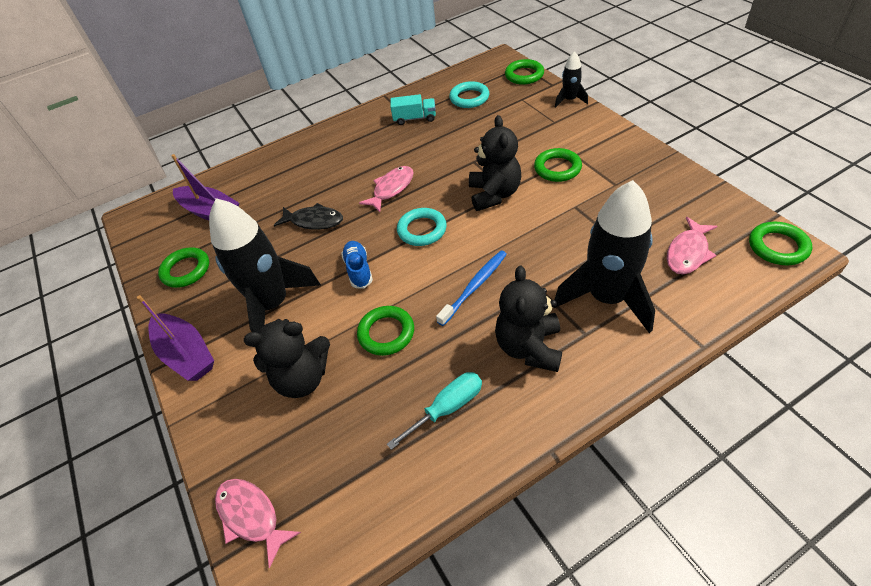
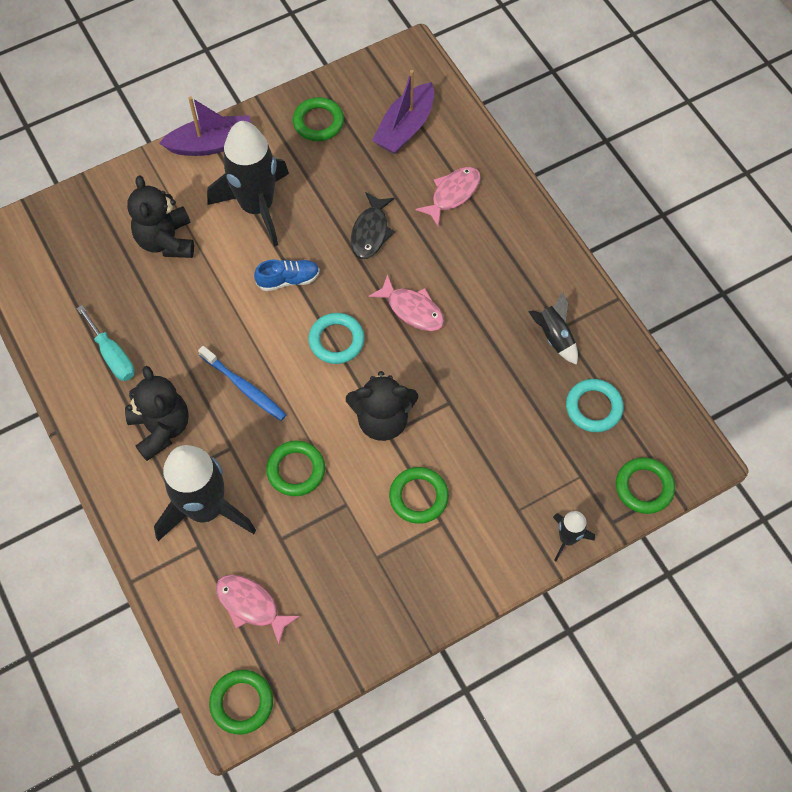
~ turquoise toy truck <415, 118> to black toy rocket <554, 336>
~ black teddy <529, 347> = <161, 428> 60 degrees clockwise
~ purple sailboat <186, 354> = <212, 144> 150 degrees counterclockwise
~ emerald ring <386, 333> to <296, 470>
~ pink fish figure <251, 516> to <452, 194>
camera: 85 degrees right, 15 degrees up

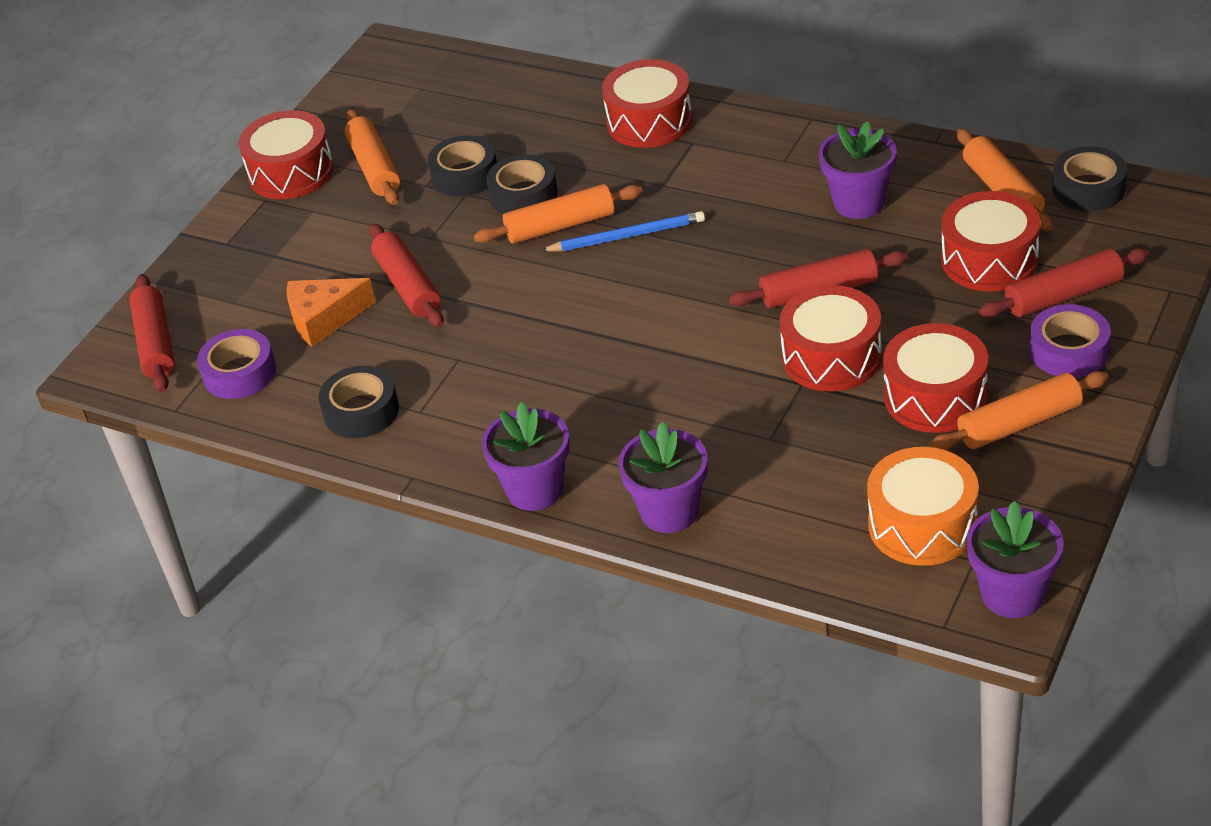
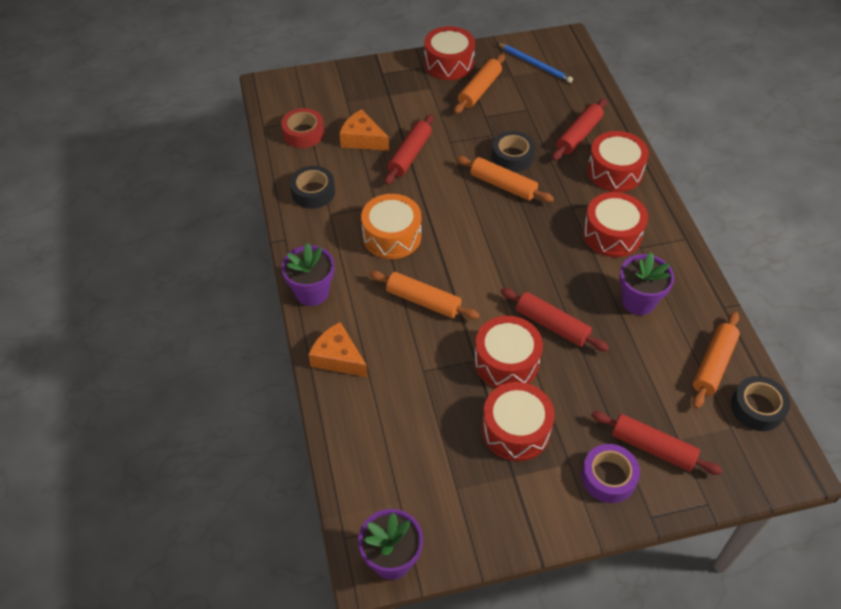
- black sticky tape <464, 175>
~ crimson drum <989, 260> to <612, 234>
~ cobalt pencil <626, 236> to <534, 64>
~ crimson rolling pin <155, 343> to <578, 135>
~ purple sticky tape <239, 373> to crimson sticky tape <303, 133>
~ orange rolling pin <1019, 423> to <423, 301>
~ purple potted plant <669, 511> to orange piece of cheese <338, 358>
~ orange drum <922, 525> to <392, 236>
camera: 45 degrees right, 10 degrees up

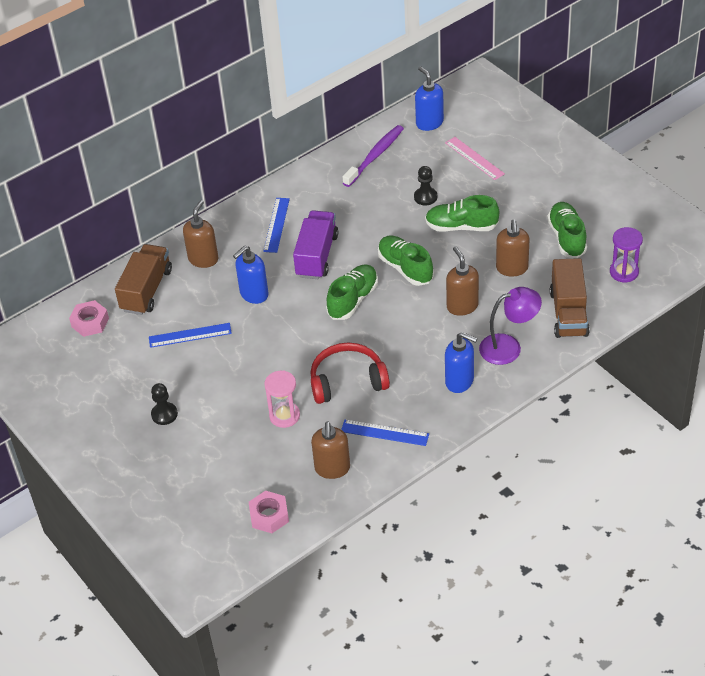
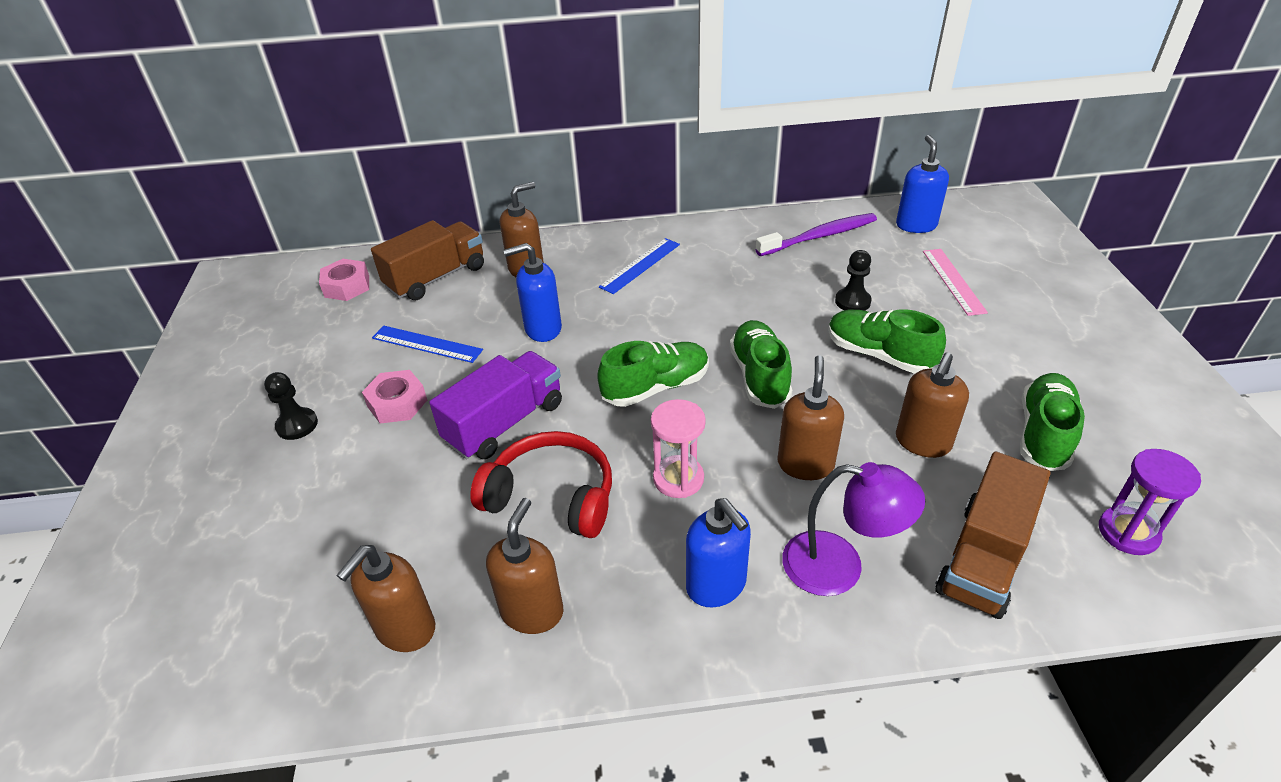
~ purple toy truck <317, 256> to <505, 423>
~ pink sand timer <284, 416> to <678, 479>
~ cobalt measuring stick <384, 433> to russet pump bottle <532, 611>
~ pink hex nut <269, 516> to <397, 403>
camera: 30 degrees right, 5 degrees down

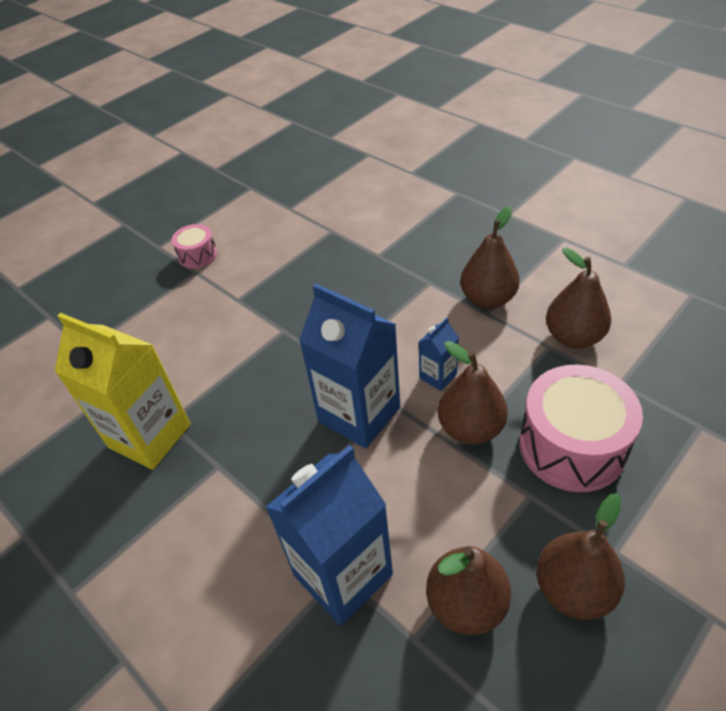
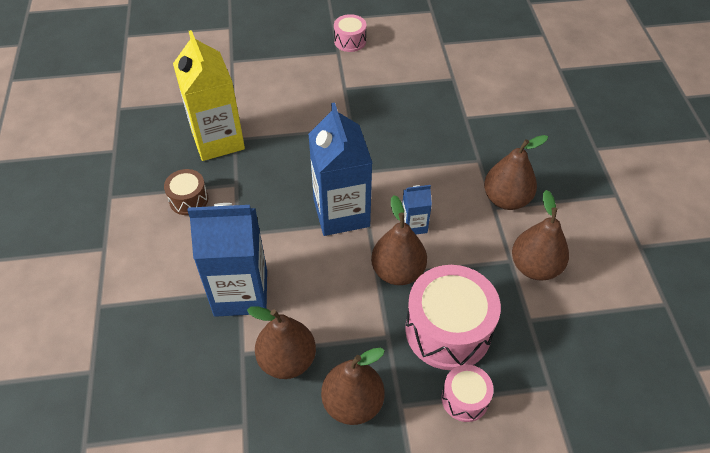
+ russet drum <188, 199>
+ pink drum <465, 399>
camera: 35 degrees right, 5 degrees up

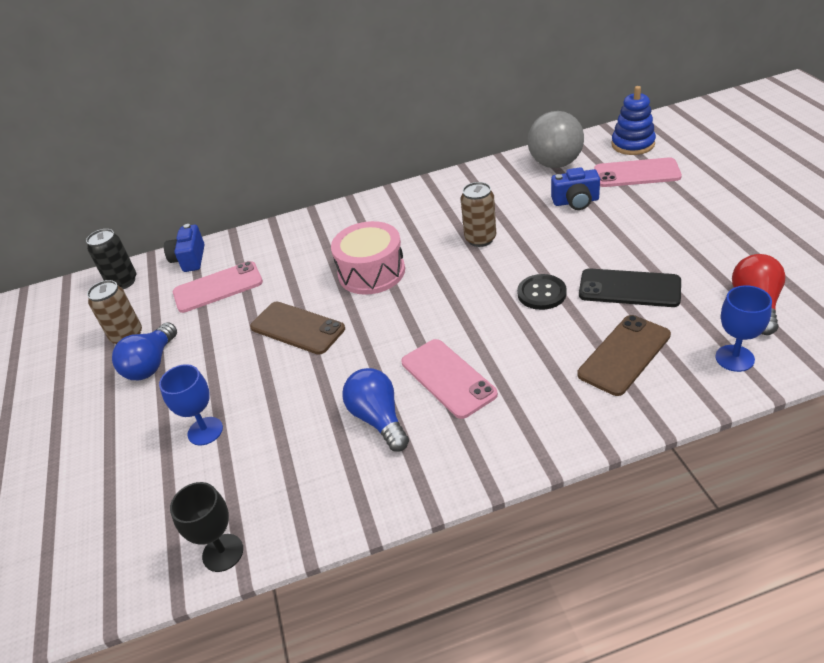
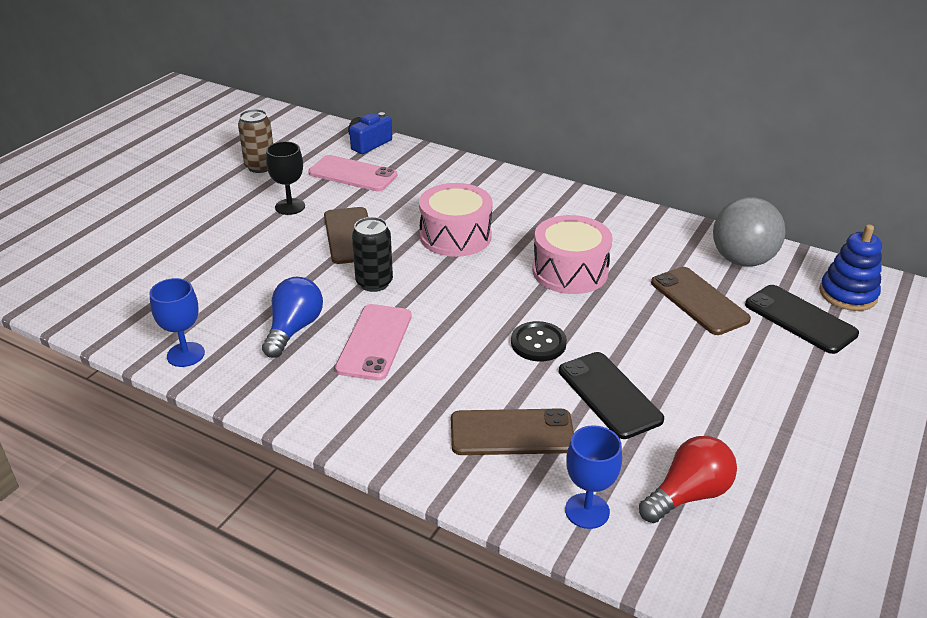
~ pink mobile phone <636, 173> to black mobile phone <800, 319>
~ cobalt compact camera <576, 201> to russet mobile phone <699, 301>
~ russet soda can <480, 239> to pink drum <570, 271>
~ black soda can <123, 282> to <374, 283>
- cobalt bulb <151, 364>
~ cobalt wine glass <205, 431> to <185, 354>
~ black wine glass <223, 553> to <290, 207>
camera: 40 degrees right, 5 degrees down

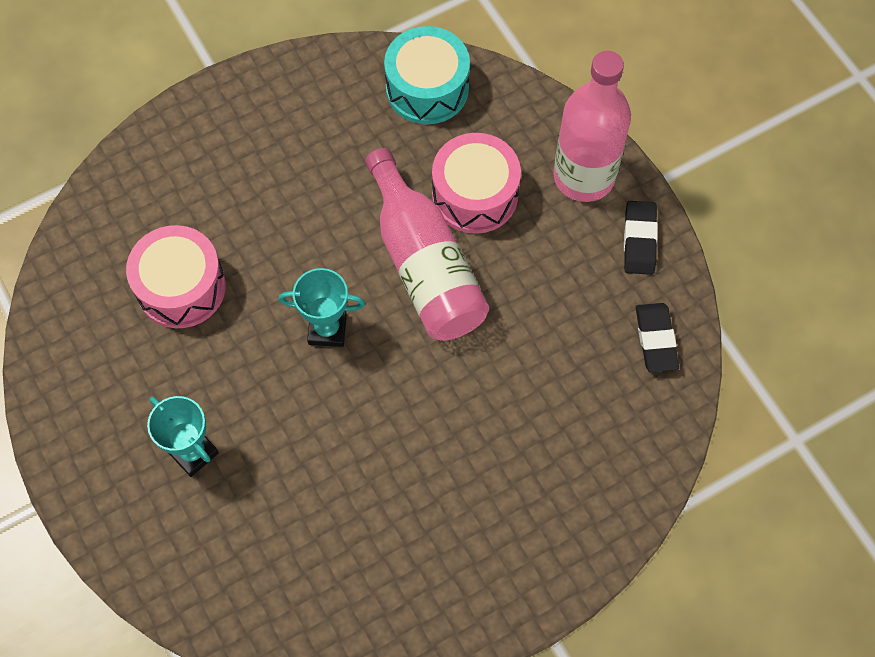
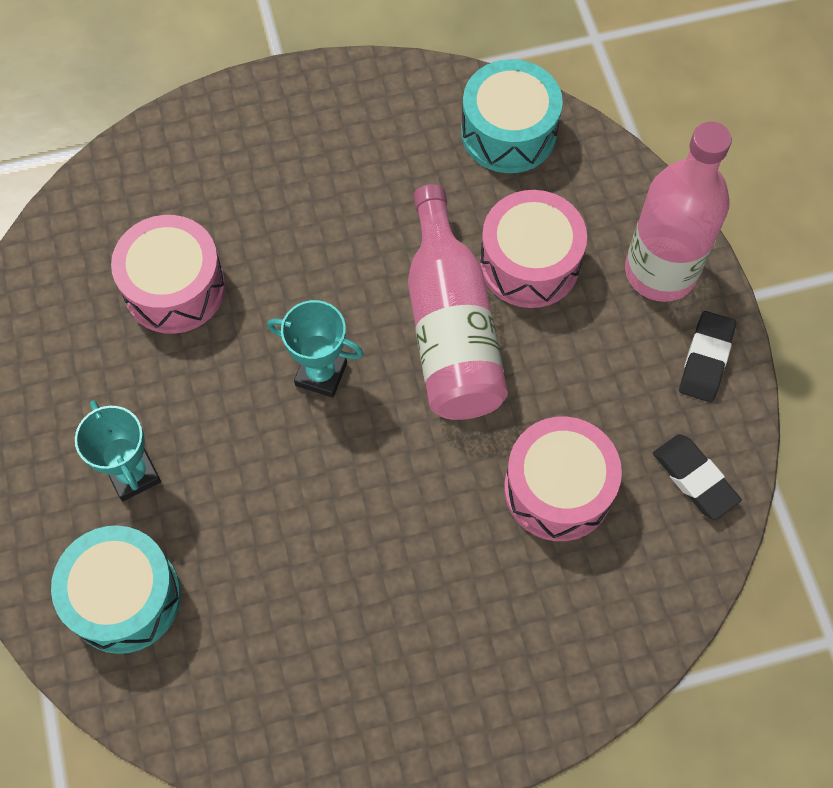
~ black pencil eraser <655, 339> = <694, 479> 45 degrees counterclockwise
+ pink drum <558, 489>
+ turquoise drum <124, 597>
camera: 15 degrees right, 0 degrees up

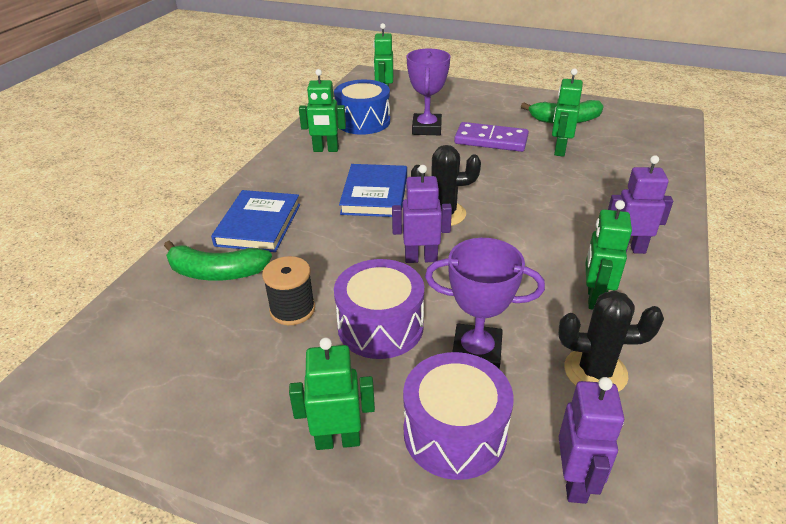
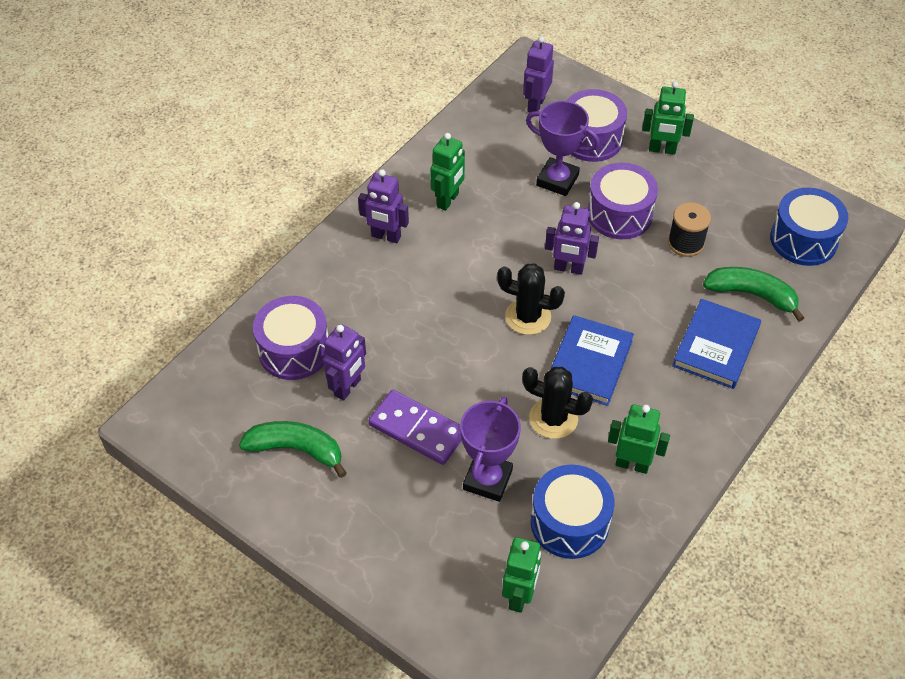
~ emerald robot figure <559, 150> to purple robot figure <348, 387>
~ black prickly plant <595, 371> to <553, 418>
+ cobalt drum <803, 240>
+ purple drum <294, 350>
camera: 165 degrees left, 15 degrees up

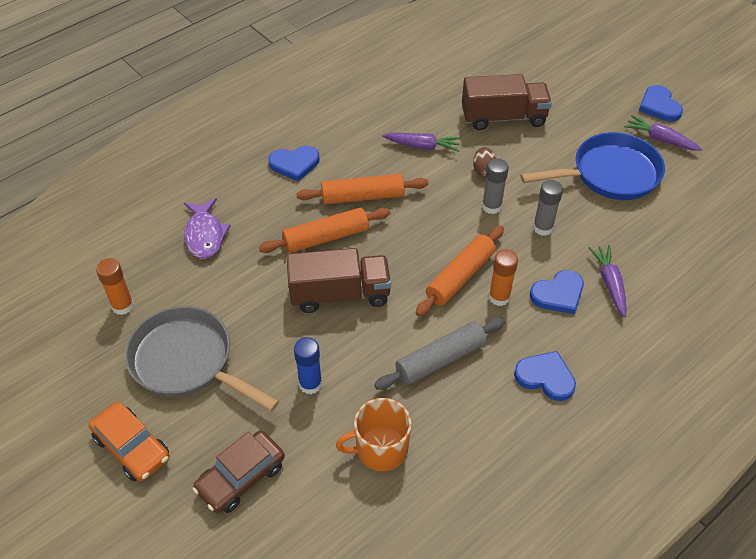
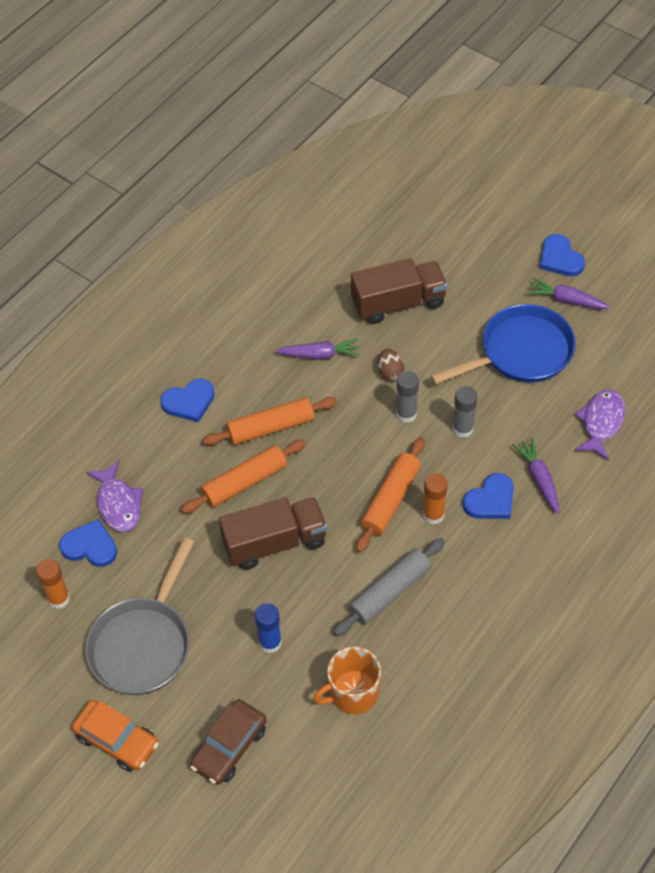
~ gray frying pan <187, 361> = <143, 644> 90 degrees counterclockwise
~ cobalt heart shape <545, 377> to <90, 546>
+ purple fish figure <601, 423>
camera: 10 degrees left, 5 degrees up

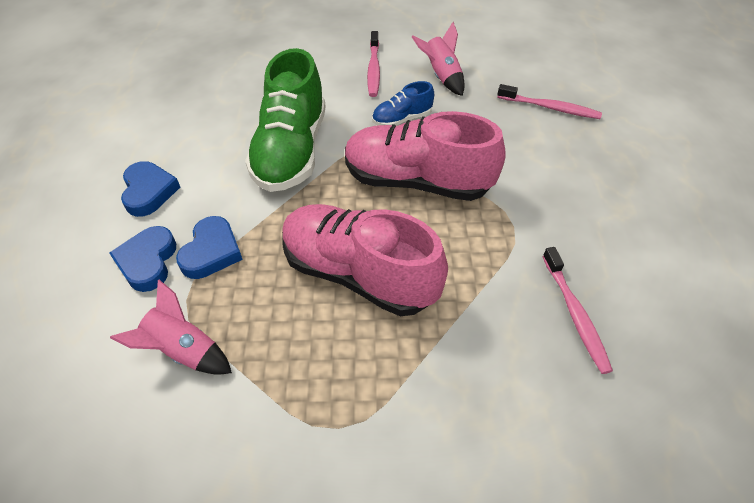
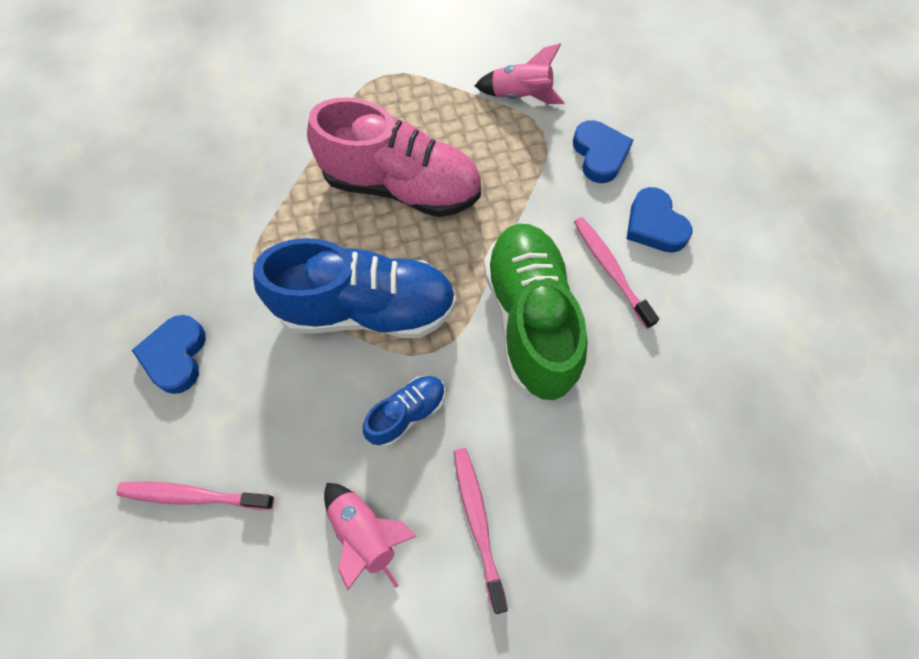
~ pink sneaker <417, 181> to cobalt sneaker <367, 309>
~ cobalt heart shape <211, 252> to <176, 356>
~ pink toothbrush <575, 314> to <610, 270>
camera: 165 degrees right, 15 degrees up

